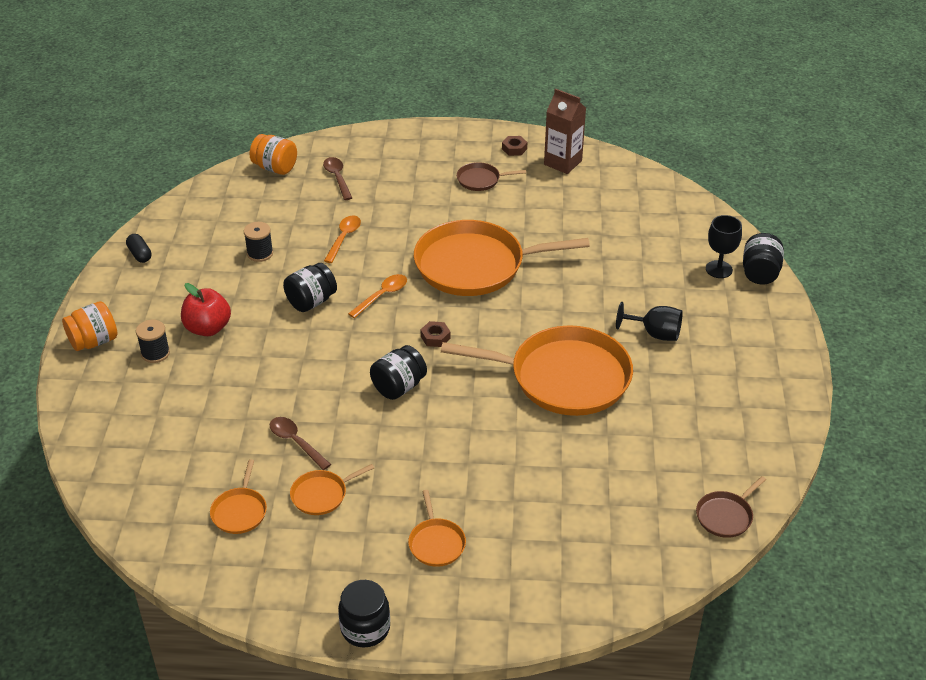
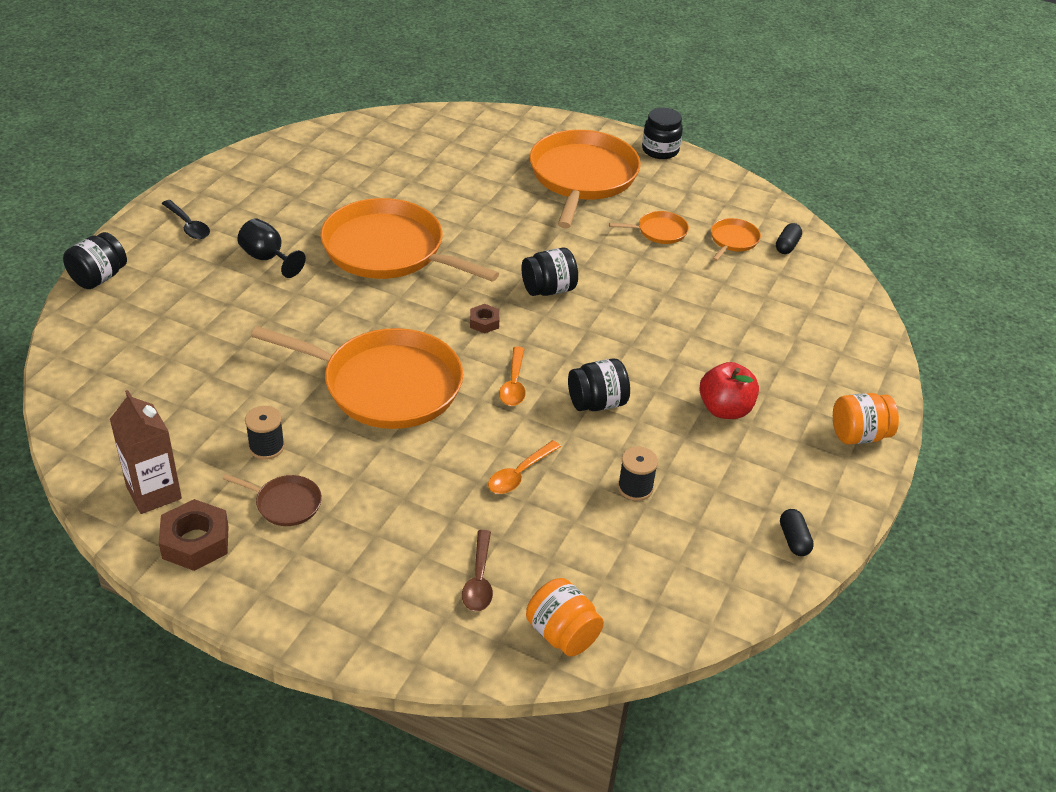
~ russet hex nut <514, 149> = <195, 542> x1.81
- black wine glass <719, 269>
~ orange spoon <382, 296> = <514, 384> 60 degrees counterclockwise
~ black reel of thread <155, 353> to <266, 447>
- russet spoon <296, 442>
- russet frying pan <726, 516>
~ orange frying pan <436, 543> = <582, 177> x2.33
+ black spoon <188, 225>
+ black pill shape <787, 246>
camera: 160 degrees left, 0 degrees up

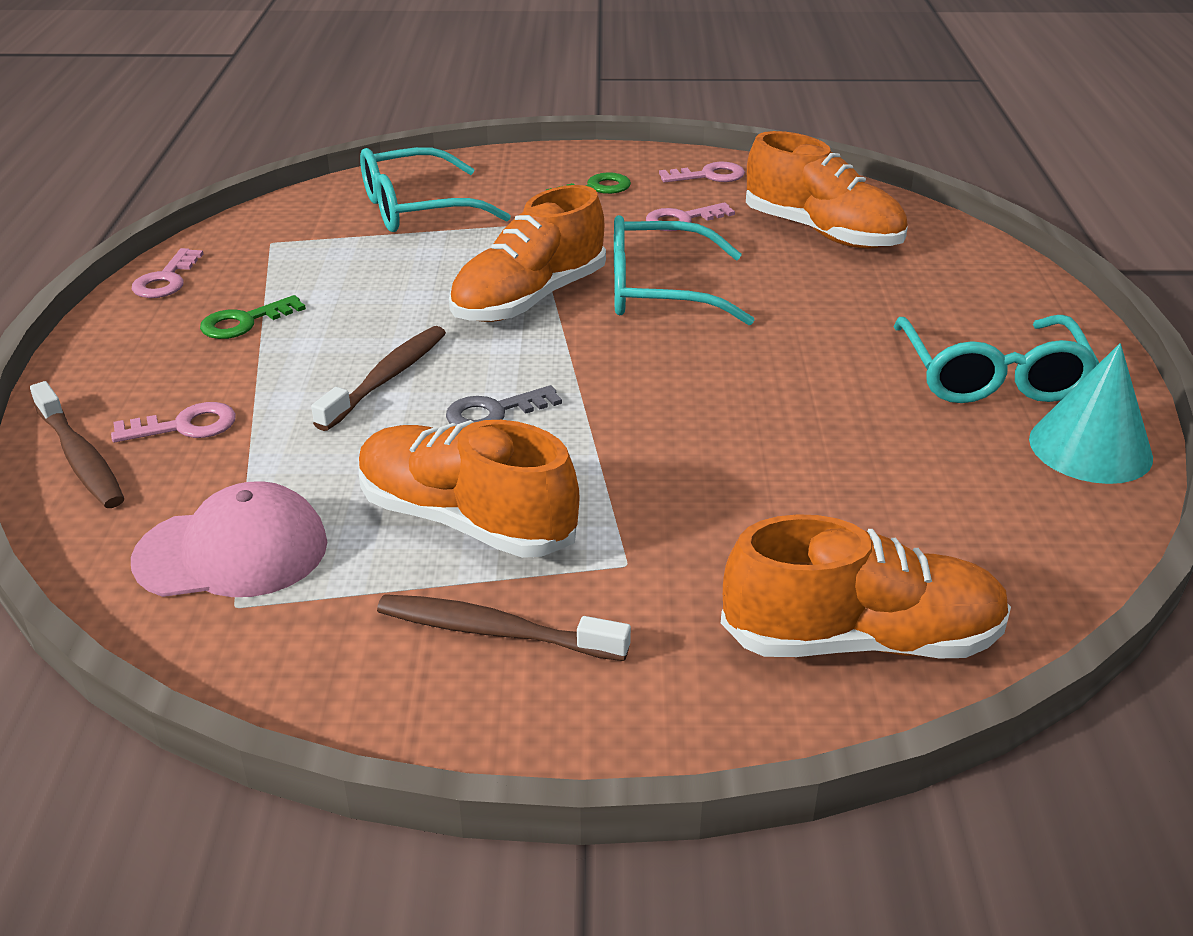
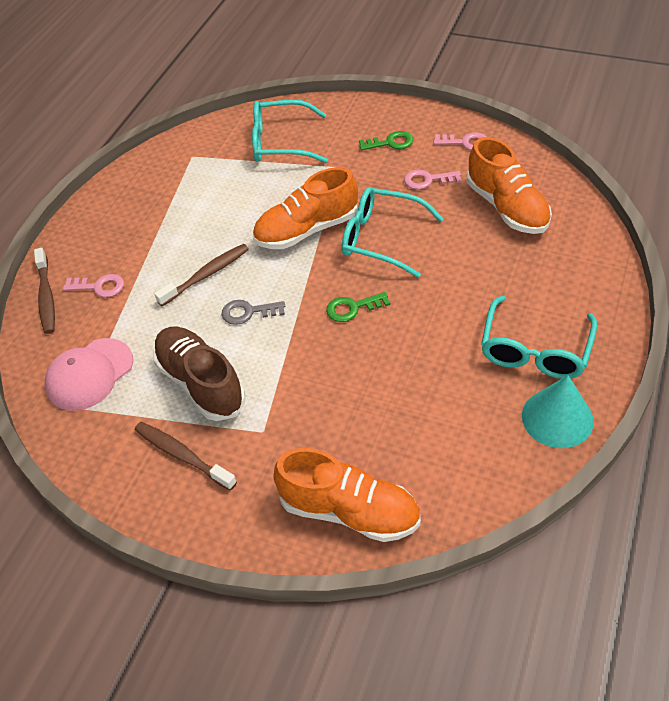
- pink key <166, 280>
~ emerald key <244, 322> to <352, 308>
~ orange sneaker <466, 520> to russet sneaker <201, 383>
~ pink peaked cap <232, 552> = <89, 374> 120 degrees clockwise
camera: 25 degrees right, 15 degrees up

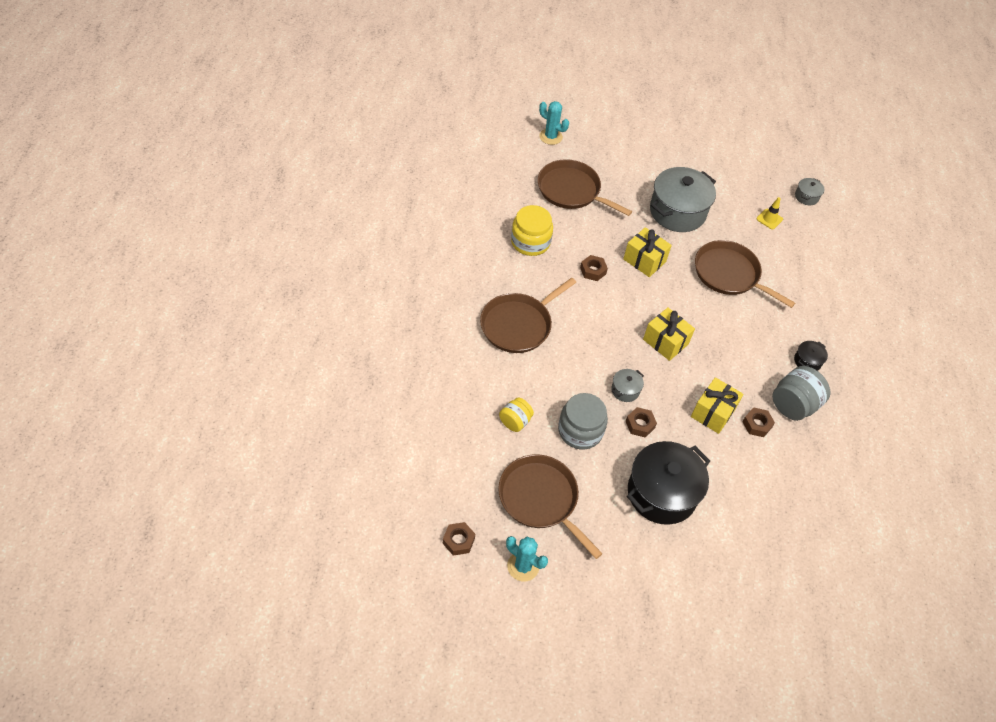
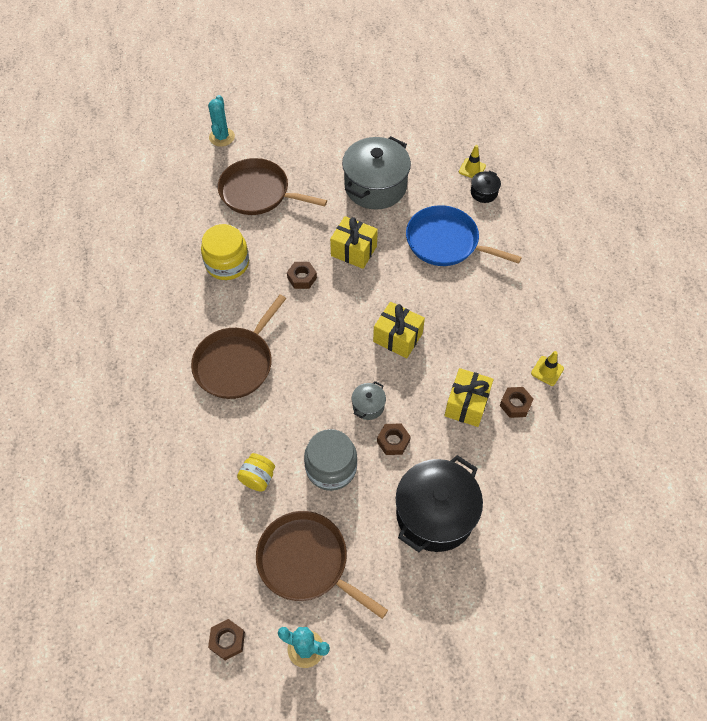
~ turquoise prickly plant <550, 137> = <222, 137> 75 degrees clockwise
- gray cooking pot <806, 197>
~ russet frying pan <729, 274> to cobalt frying pan <446, 242>
~ black cooking pot <807, 361> to <484, 193>
~ gray preserve jar <793, 405> to yellow road cone <547, 371>
camera: 10 degrees left, 5 degrees up

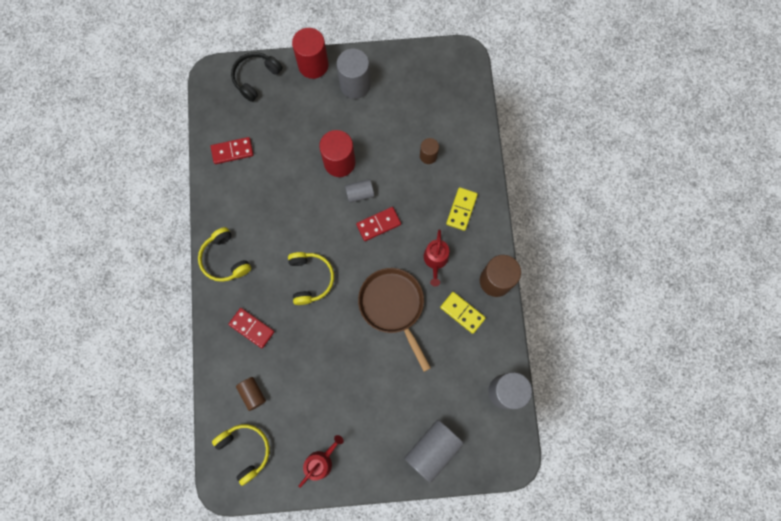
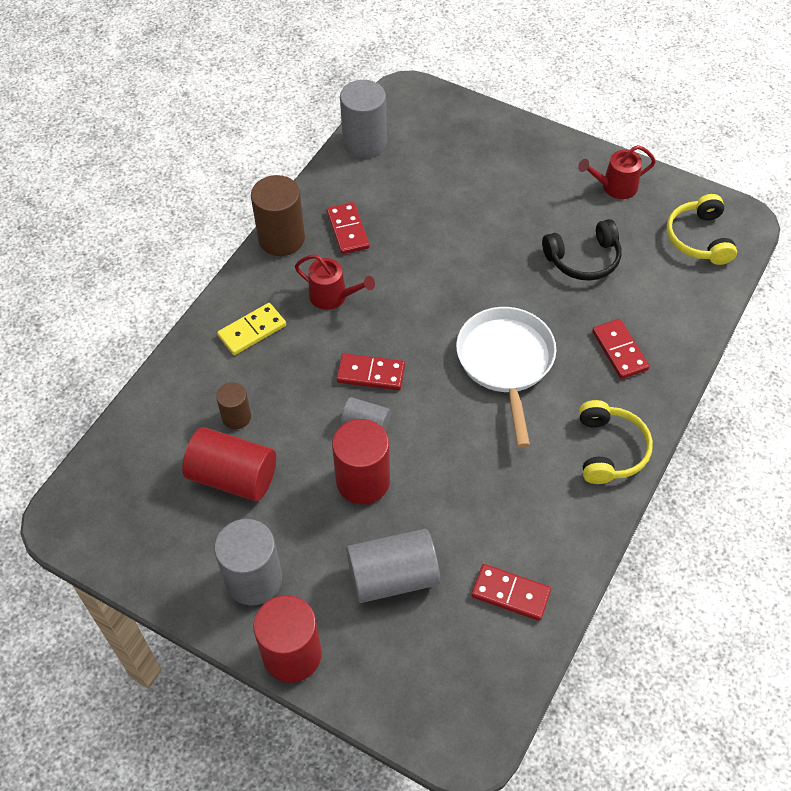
~ black over-ear headphones <256, 78> to <583, 259>
~ crimson watering can <435, 260> = <332, 296> 75 degrees clockwise
~ yellow over-ear headphones <310, 278> to white frying pan <506, 362>
- russet frying pan <393, 306>
~ yellow domino tile <462, 313> to crimson domino tile <348, 230>
- russet solid cylinder <253, 394>
~ gray solid cylinder <433, 449> to <393, 577>
+ crimson solid cylinder <233, 477>
camera: 145 degrees left, 20 degrees down

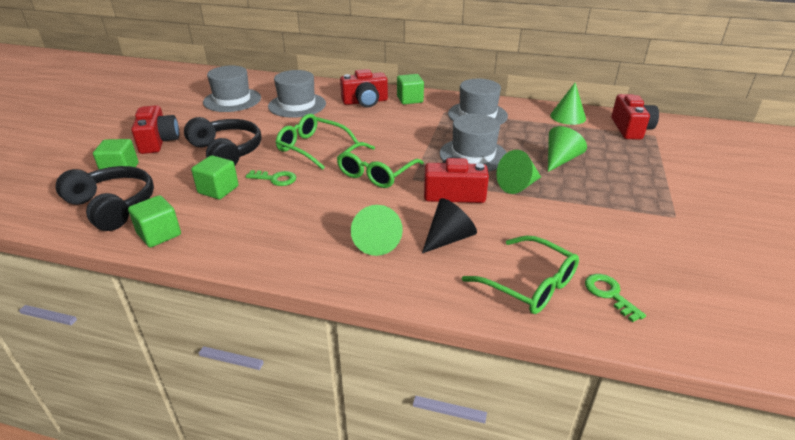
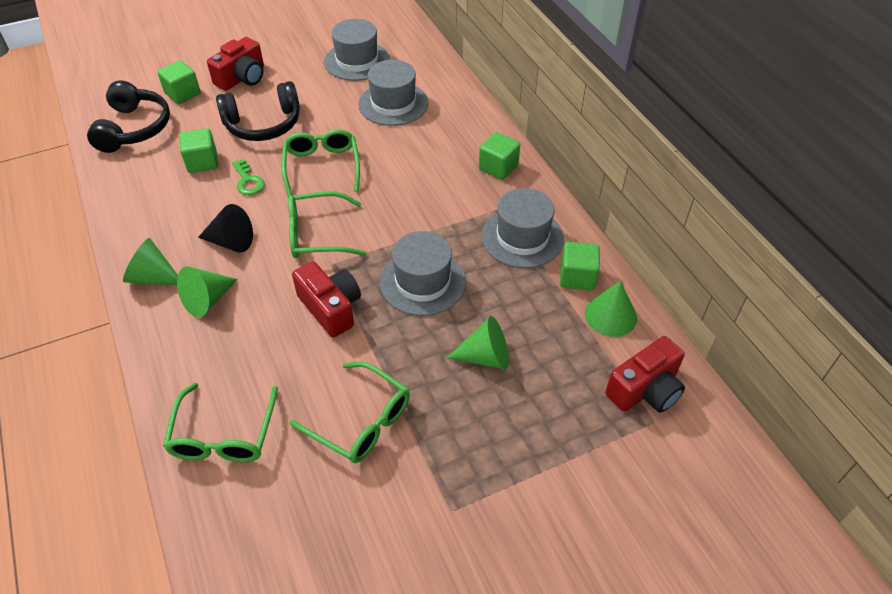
- crimson compact camera <365, 102>
~ black over-ear headphones <226, 152> = <263, 124> 60 degrees clockwise
~ emerald solid cone <518, 185> to <153, 277>
~ emerald solid cube <159, 234> to <577, 277>
~ black solid cone <448, 238> to <231, 242>
- emerald key <609, 294>
+ emerald eyeglasses <361, 421>
camera: 50 degrees right, 15 degrees up

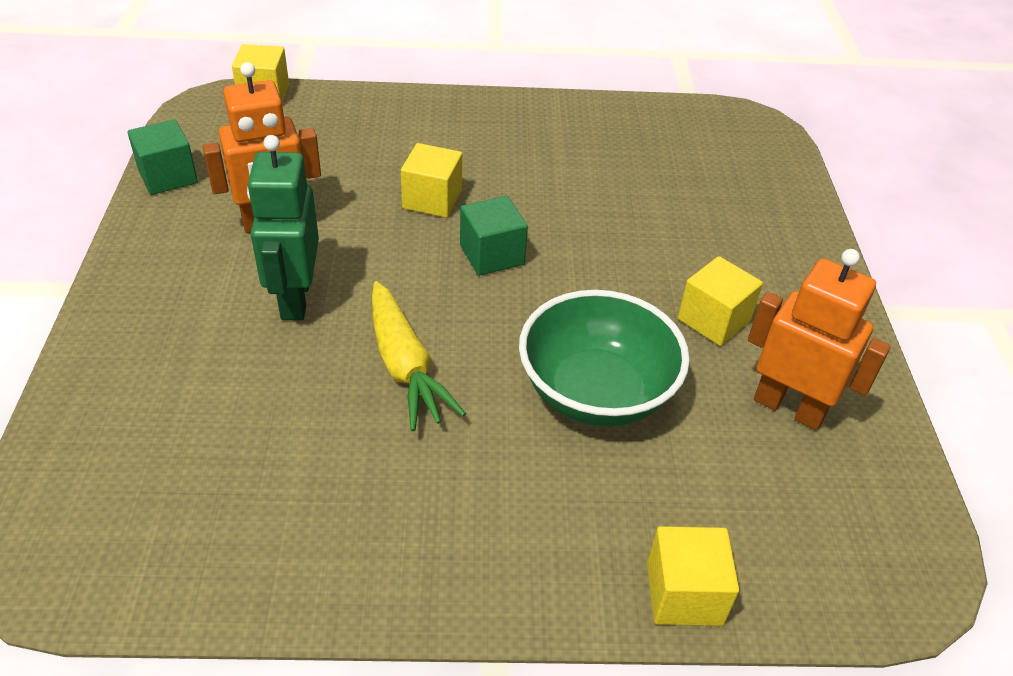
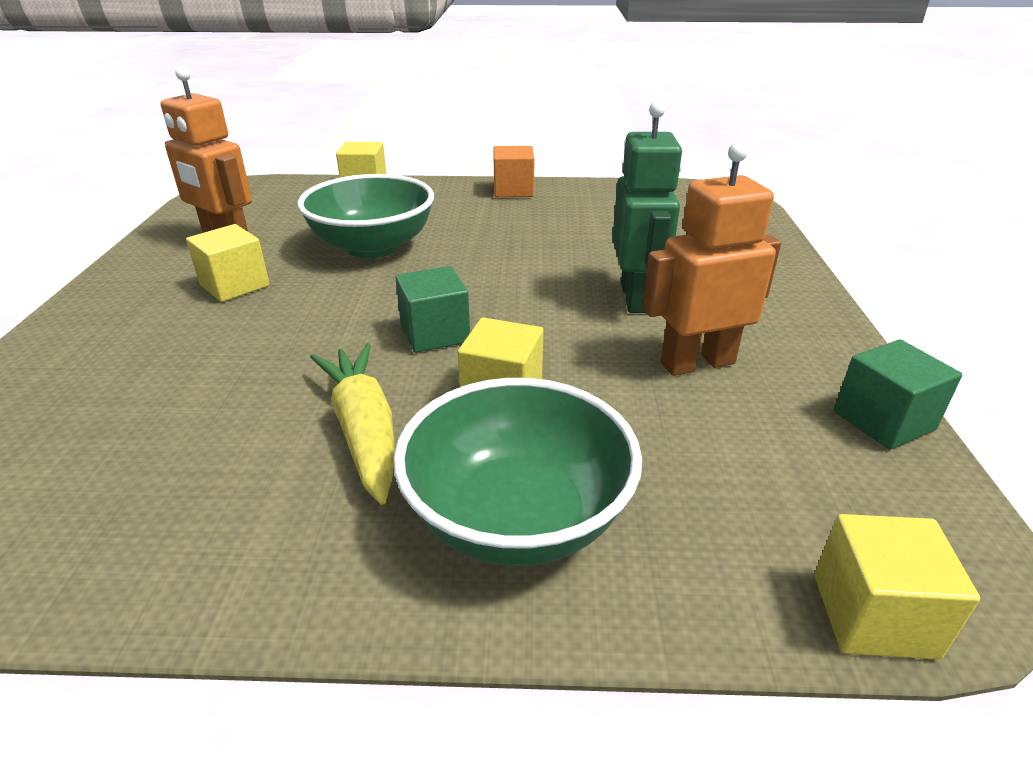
~ yellow root vegetable <405, 366> to <364, 430>
+ orange solid cube <513, 190>
+ emerald deep dish <517, 517>
camera: 175 degrees left, 10 degrees down

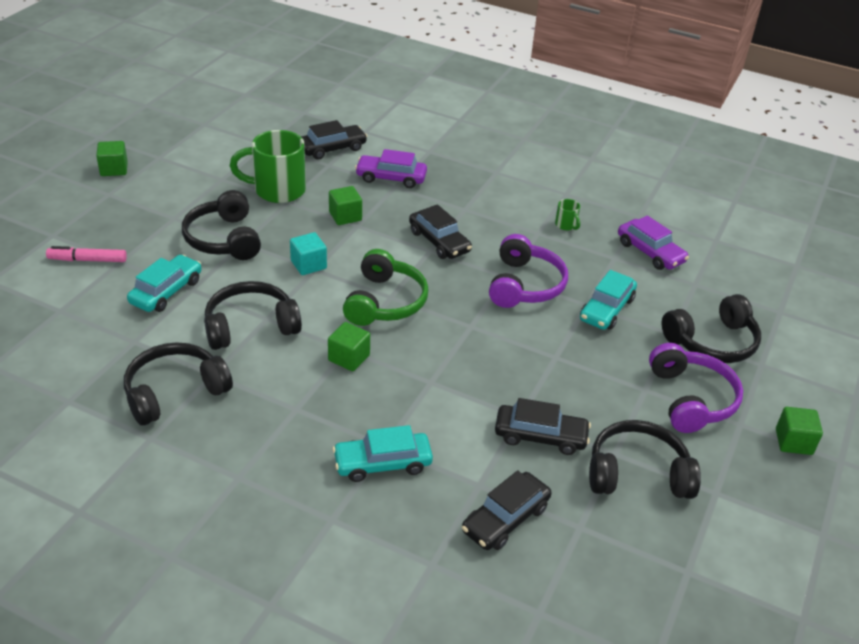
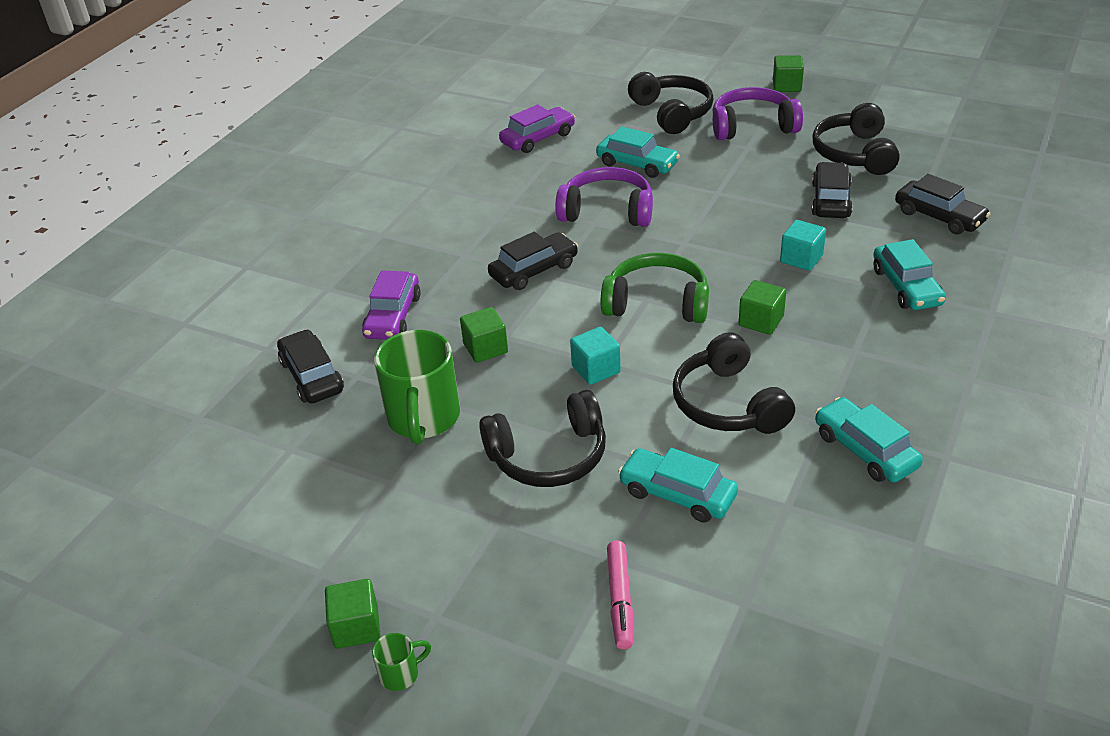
~ emerald mug <566, 225> to <400, 674>
~ black over-ear headphones <174, 392> to turquoise automobile <865, 450>
+ turquoise solid cube <801, 258>
camera: 85 degrees left, 0 degrees up

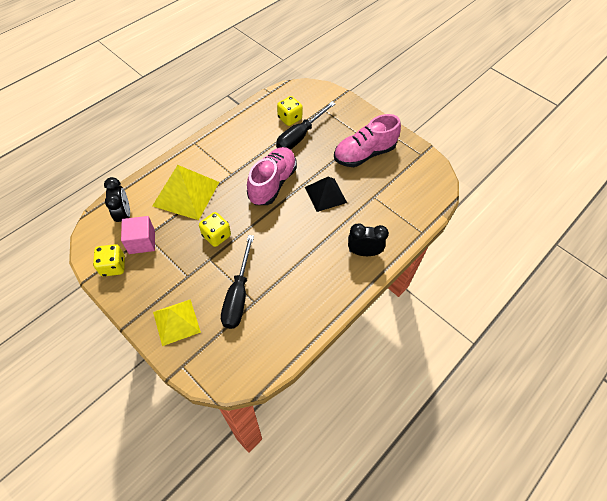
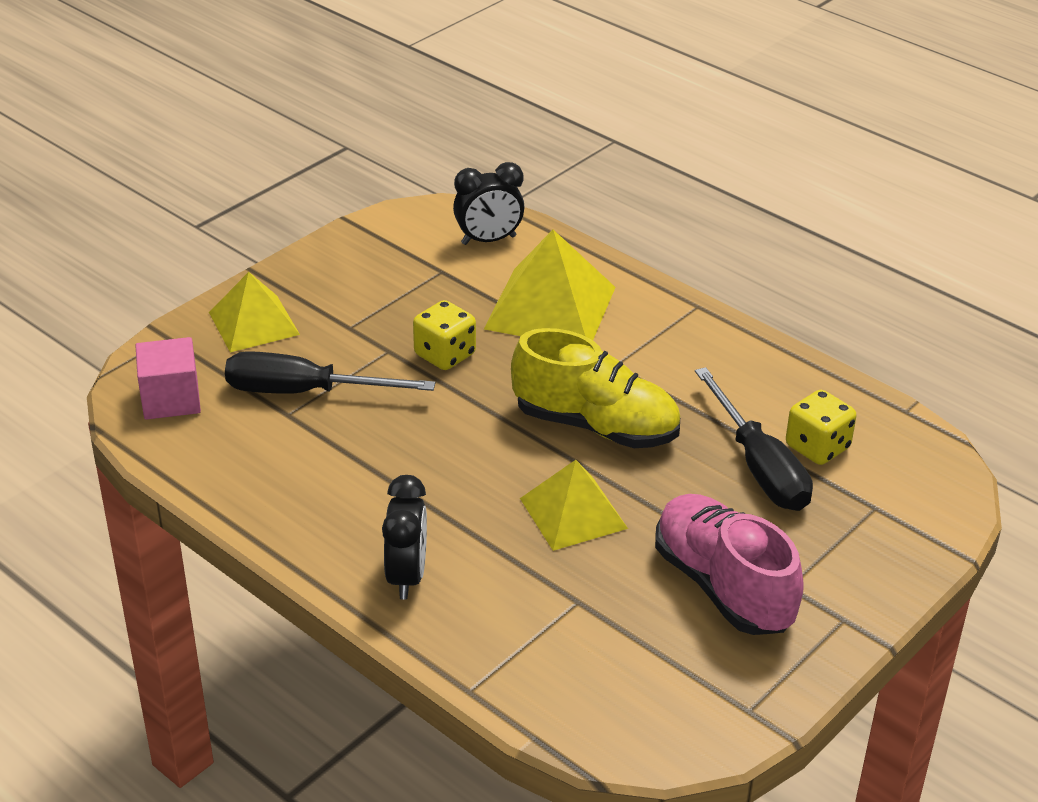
~ black screwdriver <300, 136> = <759, 467> 150 degrees counterclockwise
~ pink sneaker <272, 183> to yellow sneaker <595, 426>
~ black pyramid <325, 194> to yellow pyramid <573, 513>
~ pink solid cube <142, 242> to <171, 399>
- yellow die <113, 266>
camera: 90 degrees right, 20 degrees down

